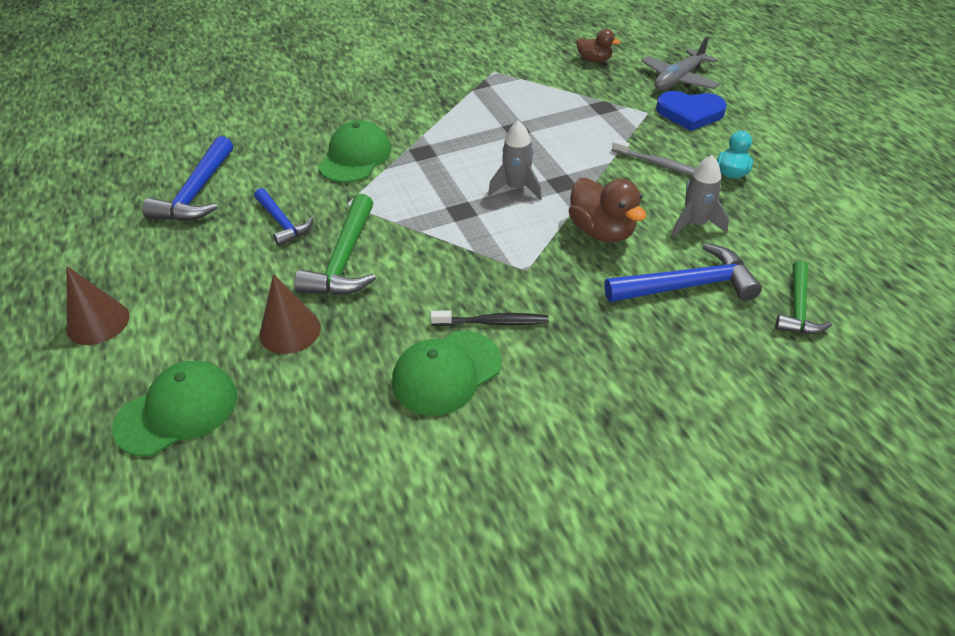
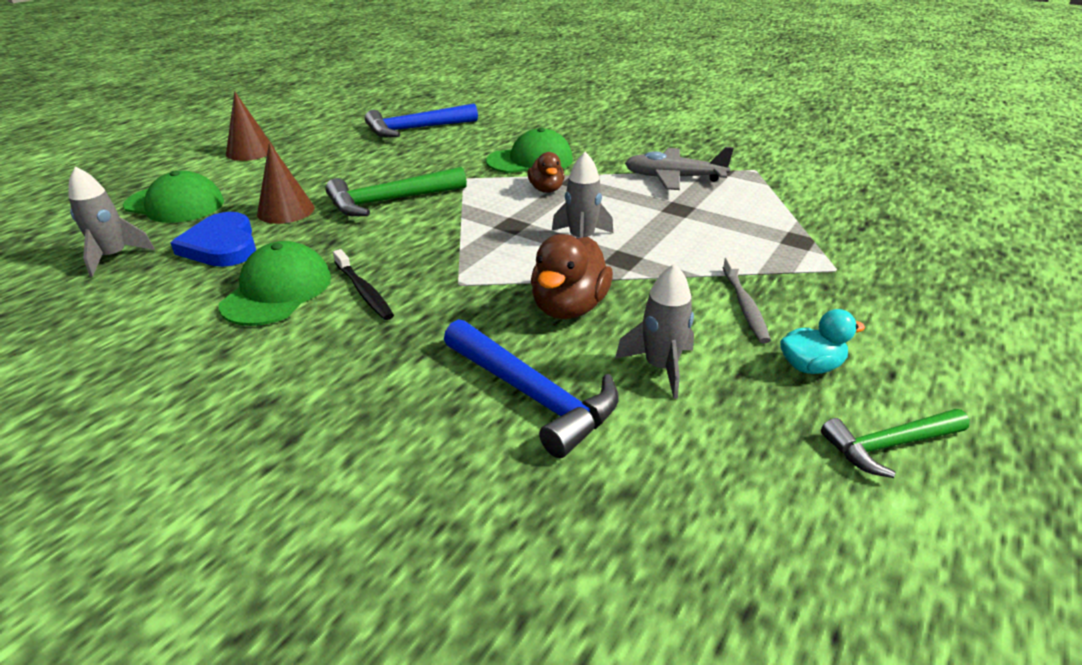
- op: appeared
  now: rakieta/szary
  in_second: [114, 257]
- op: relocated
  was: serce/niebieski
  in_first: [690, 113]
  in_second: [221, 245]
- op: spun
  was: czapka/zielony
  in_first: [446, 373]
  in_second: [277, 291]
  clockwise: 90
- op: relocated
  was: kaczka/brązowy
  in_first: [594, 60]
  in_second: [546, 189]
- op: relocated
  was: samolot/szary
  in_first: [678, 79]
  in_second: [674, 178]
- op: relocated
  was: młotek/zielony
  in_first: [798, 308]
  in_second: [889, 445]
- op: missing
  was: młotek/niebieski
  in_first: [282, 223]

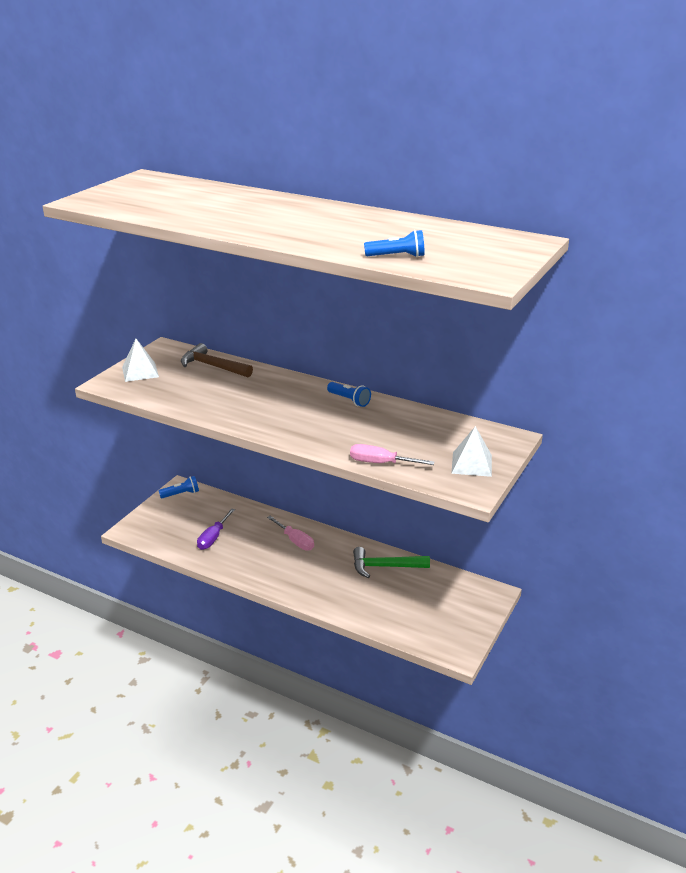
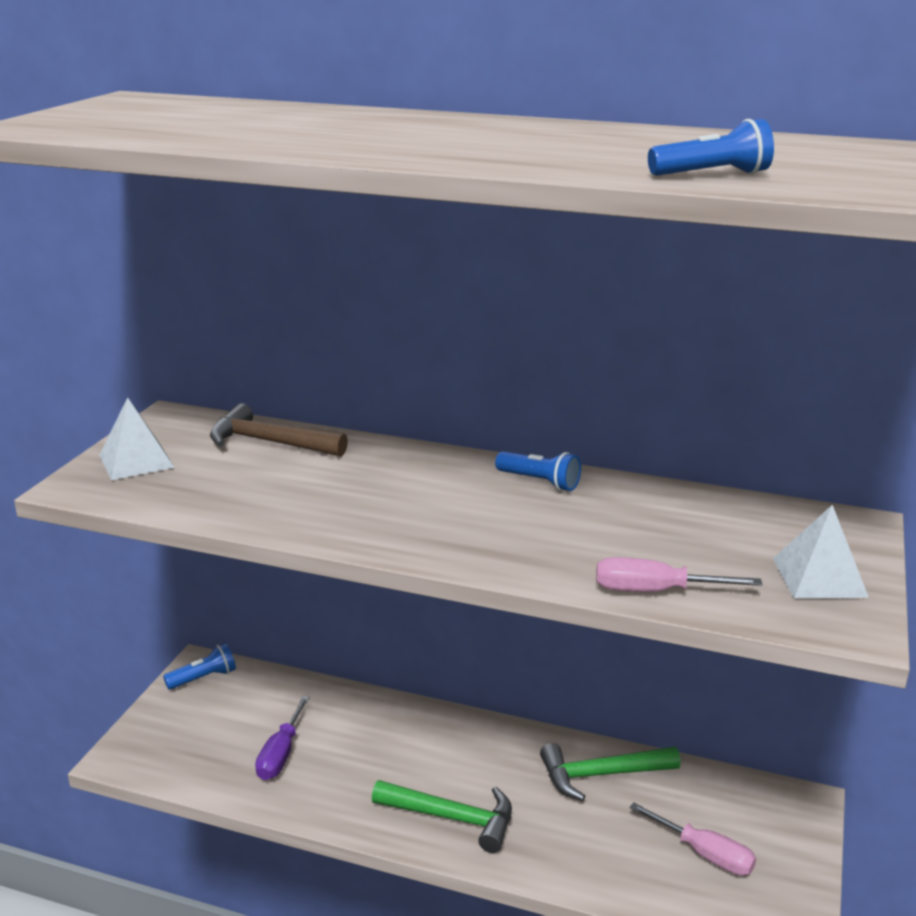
- op: appeared
  now: młotek/zielony
  in_second: [452, 818]
- op: relocated
  was: śrubokręt/różowy
  in_first: [295, 541]
  in_second: [704, 853]

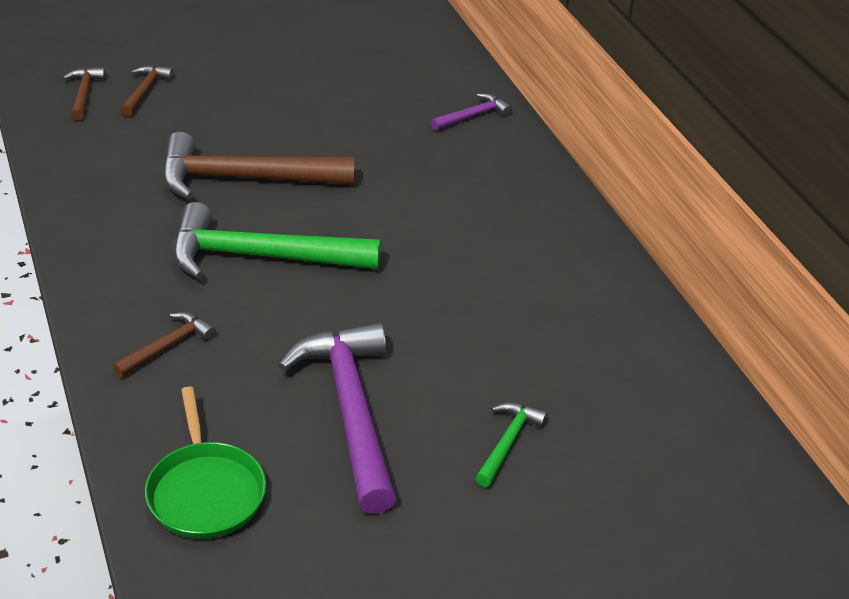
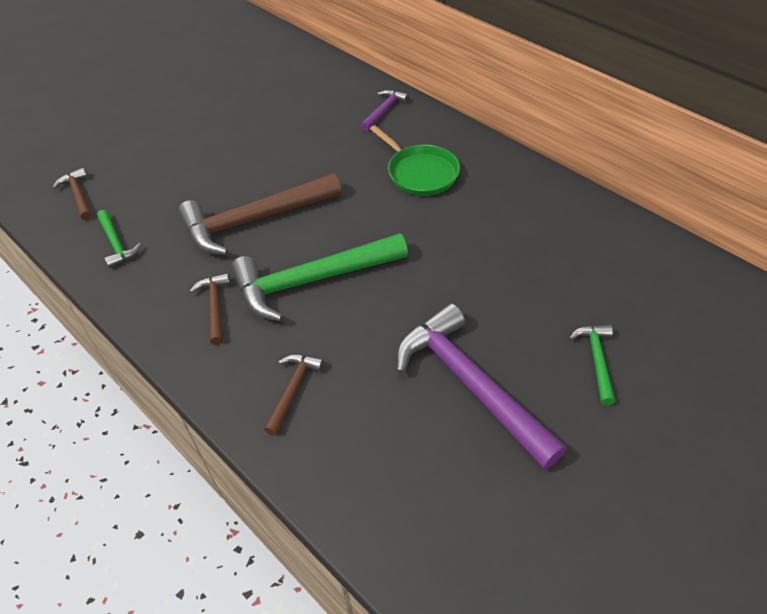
- op: appeared
  now: młotek/zielony
  in_second: [116, 244]
- op: relocated
  was: młotek/brązowy
  in_first: [145, 91]
  in_second: [214, 307]
- op: relocated
  was: patelnia/zielony
  in_first: [205, 491]
  in_second: [420, 173]

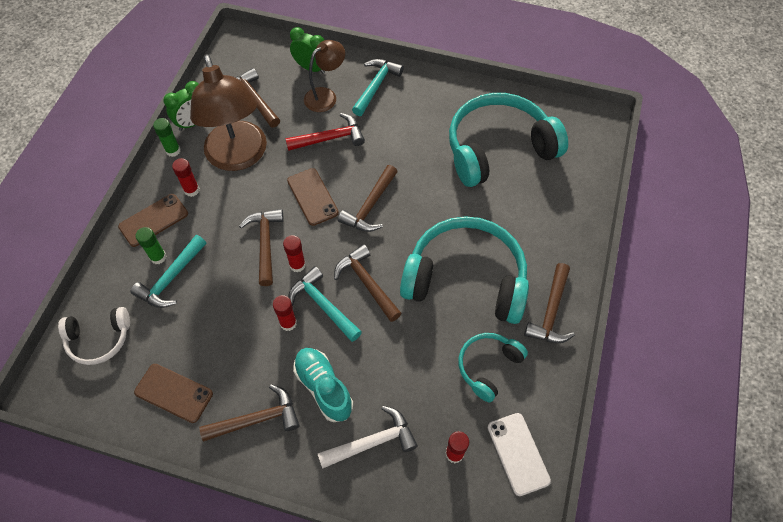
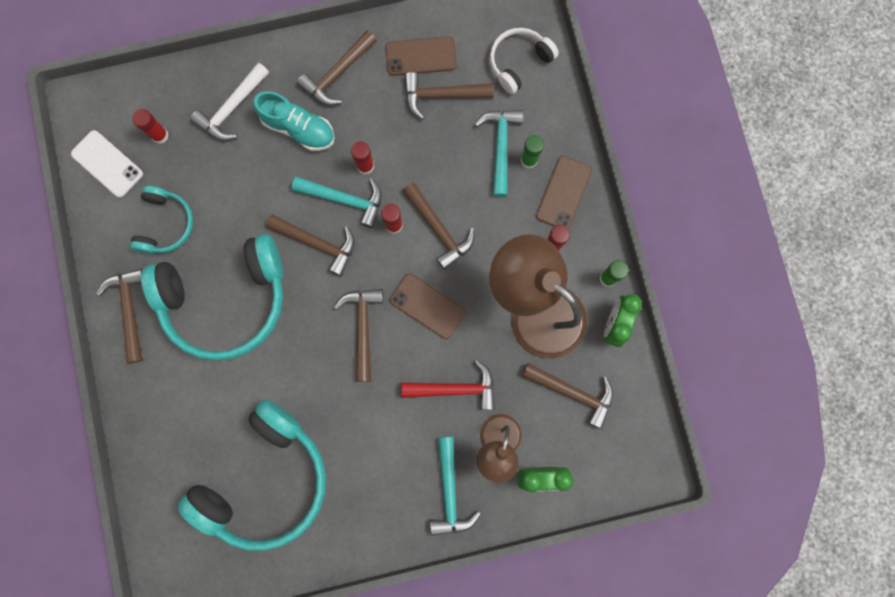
- op: spun
  was: młotek/czerwony
  in_first: [330, 138]
  in_second: [455, 389]
  clockwise: -135
- op: appeared
  now: młotek/brązowy
  in_second: [441, 95]

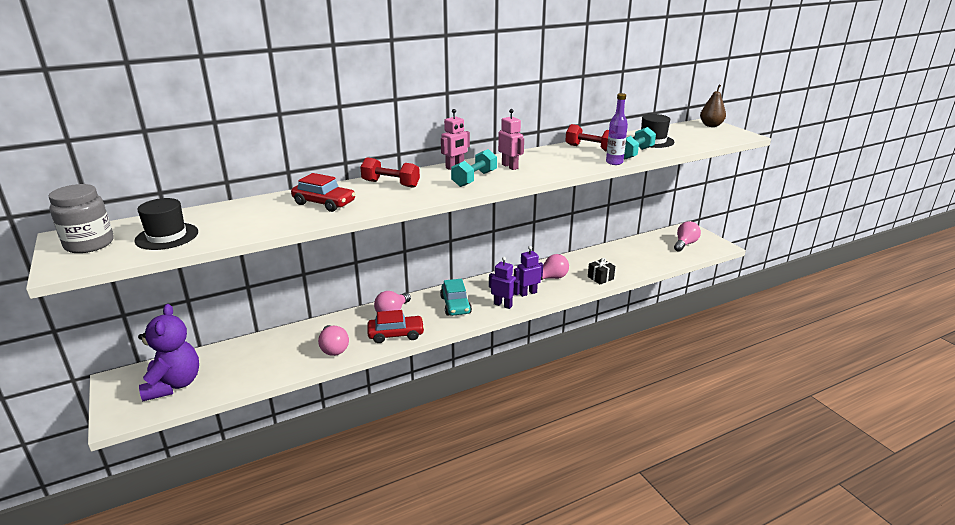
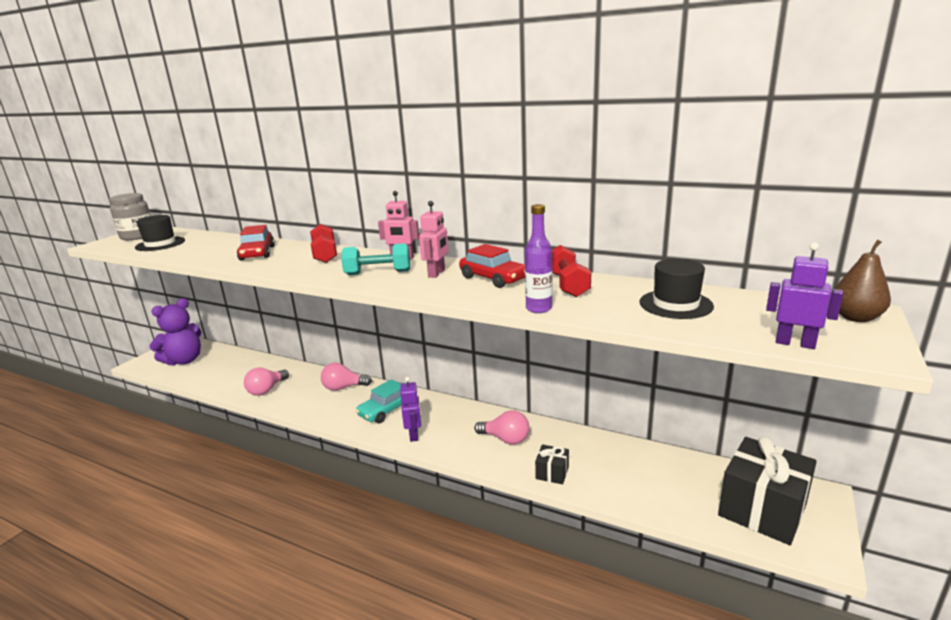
- op: relocated
  was: samochód/czerwony
  in_first: [396, 334]
  in_second: [493, 278]
- op: exchanged
  was: żarówka/różowy
  now: prezent/czarny
  in_first: [685, 244]
  in_second: [762, 509]
- op: relocated
  was: robot/fioletowy
  in_first: [527, 293]
  in_second: [795, 343]
- op: missing
  was: hantel/turkusowy
  in_first: [635, 153]

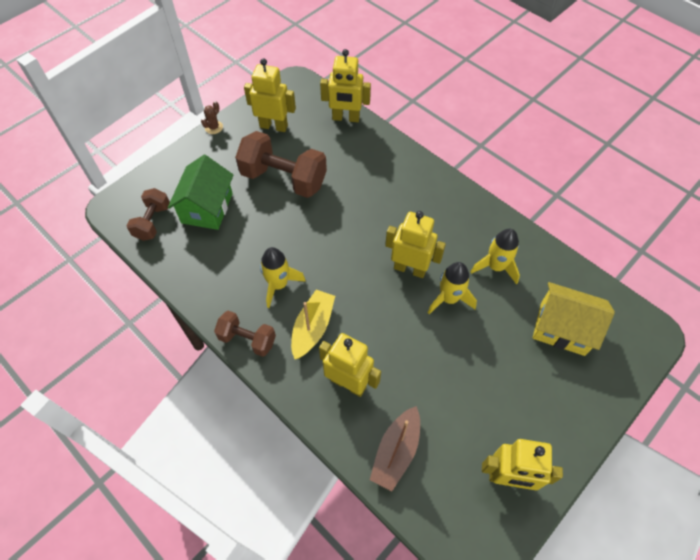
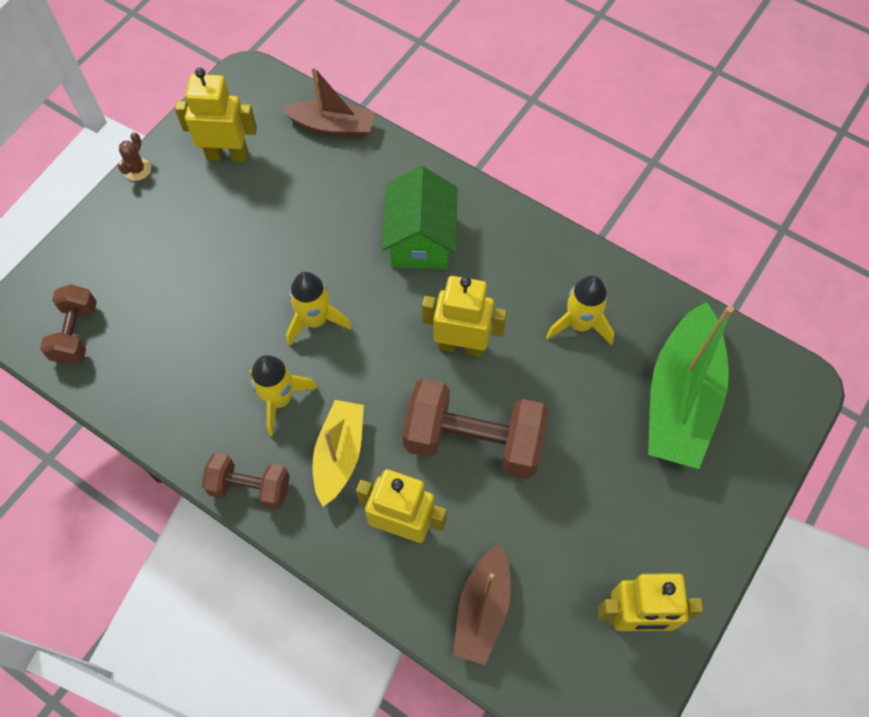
- op: exchanged
  was: robot/żółty
  now: łódka/brązowy
  in_first: [346, 118]
  in_second: [332, 126]
- op: relocated
  was: rakieta/żółty
  in_first: [449, 299]
  in_second: [315, 320]
- op: relocated
  was: domek/zielony
  in_first: [207, 208]
  in_second: [420, 239]
- op: relocated
  was: hantel/brązowy
  in_first: [284, 179]
  in_second: [473, 441]
- op: exchanged
  was: domek/żółty
  now: łódka/zielony
  in_first: [562, 328]
  in_second: [681, 398]

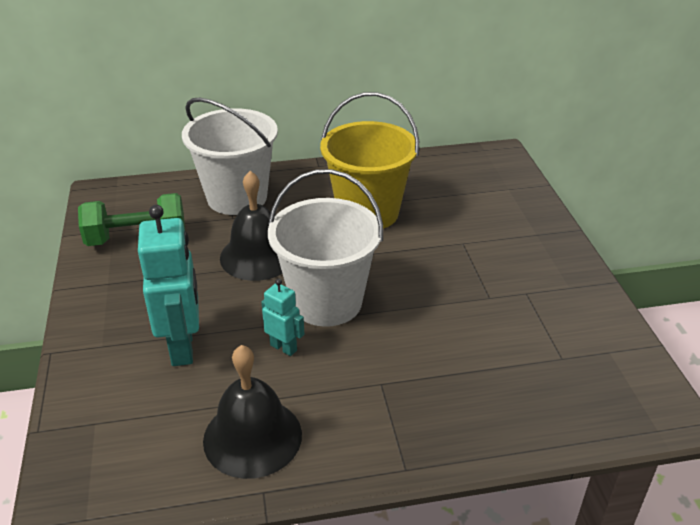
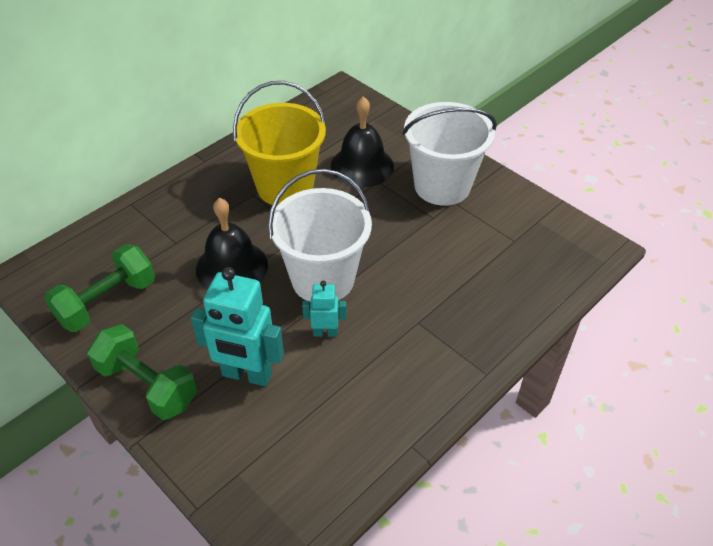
- op: appeared
  now: hantel/zielony
  in_second: [147, 385]
- op: spun
  was: robot/turkusowy
  in_first: [183, 347]
  in_second: [247, 375]
  clockwise: 150
- op: relocated
  was: dzwonek/czarny
  in_first: [252, 437]
  in_second: [362, 165]
- op: relocated
  was: wiadro/biały
  in_first: [237, 197]
  in_second: [442, 186]

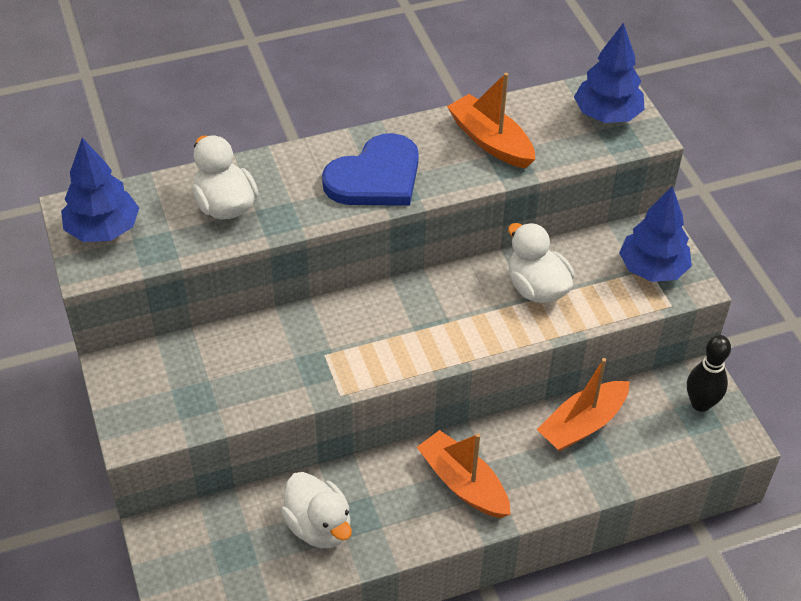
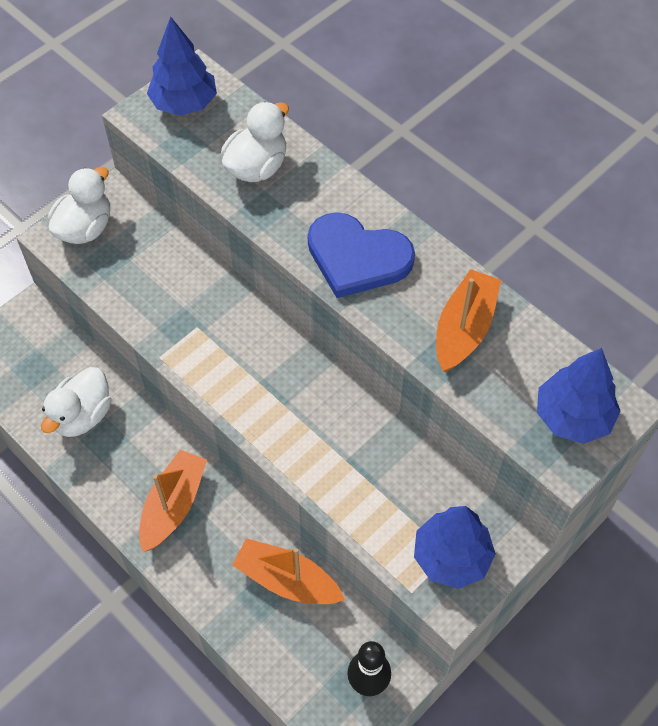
- op: relocated
  was: kaczka/biały
  in_first: [536, 288]
  in_second: [85, 228]

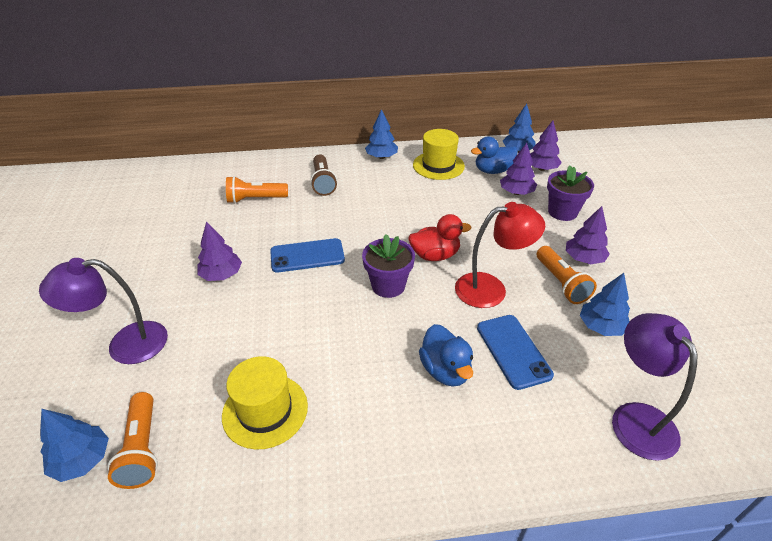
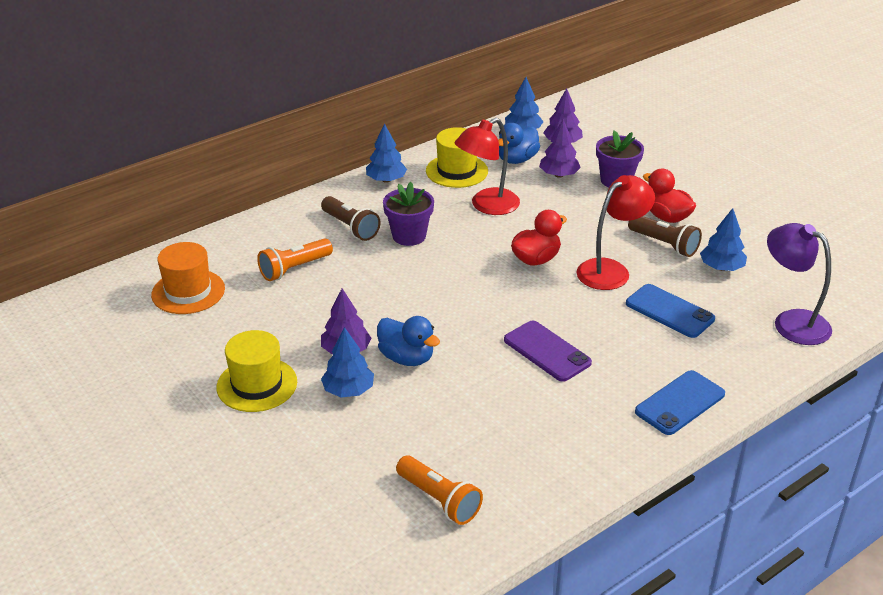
- op: appeared
  now: kapelusz/pomarańczowy
  in_second: [188, 292]
- op: relocated
  was: kapelusz/żółty
  in_first: [265, 410]
  in_second: [257, 384]
- op: relocated
  was: drzewko/niebieski
  in_first: [82, 460]
  in_second: [348, 390]
- op: relocated
  was: kaczka/niebieski
  in_first: [445, 370]
  in_second: [406, 358]
- op: relocated
  was: doniczka/fioletowy
  in_first: [388, 285]
  in_second: [409, 236]
- op: appeared
  now: lampka/czerwony
  in_second: [487, 206]
- op: appeared
  now: telefon/fioletowy
  in_second: [547, 351]
- op: colour
  was: latarka/pomarańczowy
  now: latarka/brązowy
  in_first: [561, 283]
  in_second: [664, 244]
- op: relocated
  was: telefon/niebieski
  in_first: [307, 256]
  in_second: [680, 403]
- op: exchanged
  was: drzewko/fioletowy
  now: kaczka/czerwony
  in_first: [584, 259]
  in_second: [667, 217]
- op: missing
  was: lampka/fioletowy
  in_first: [125, 345]

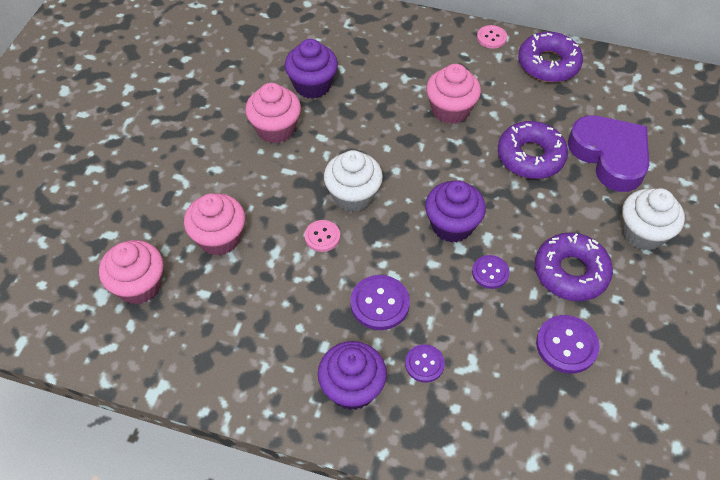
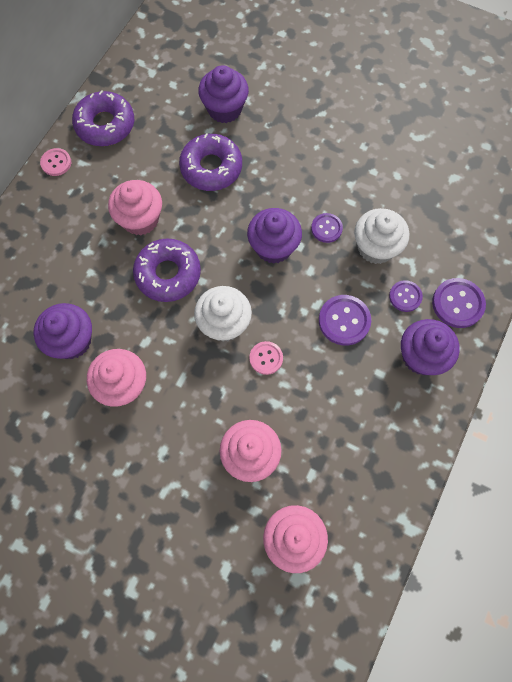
- op: relocated
  was: donut/fioletowy
  in_first: [570, 272]
  in_second: [168, 274]
- op: exchanged
  was: serce/fioletowy
  now: muffinka/fioletowy
  in_first: [610, 156]
  in_second: [224, 109]
- op: relocated
  was: muffinka/biały
  in_first: [643, 233]
  in_second: [376, 247]
- op: relocated
  was: guzik/fioletowy
  in_first: [566, 345]
  in_second: [457, 304]

